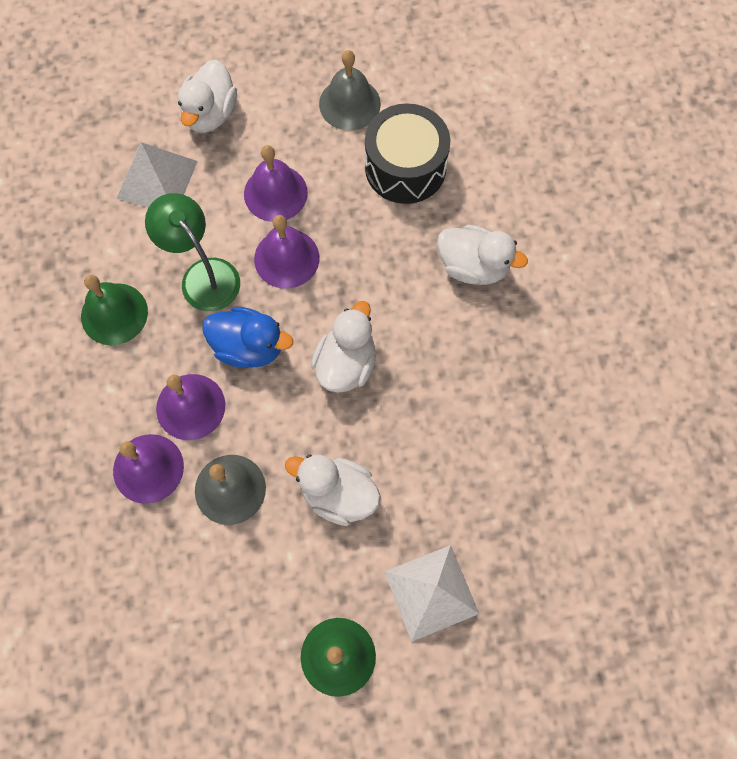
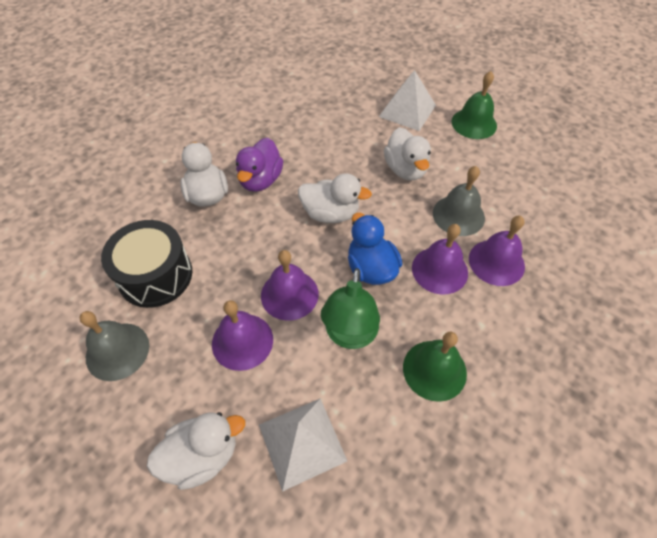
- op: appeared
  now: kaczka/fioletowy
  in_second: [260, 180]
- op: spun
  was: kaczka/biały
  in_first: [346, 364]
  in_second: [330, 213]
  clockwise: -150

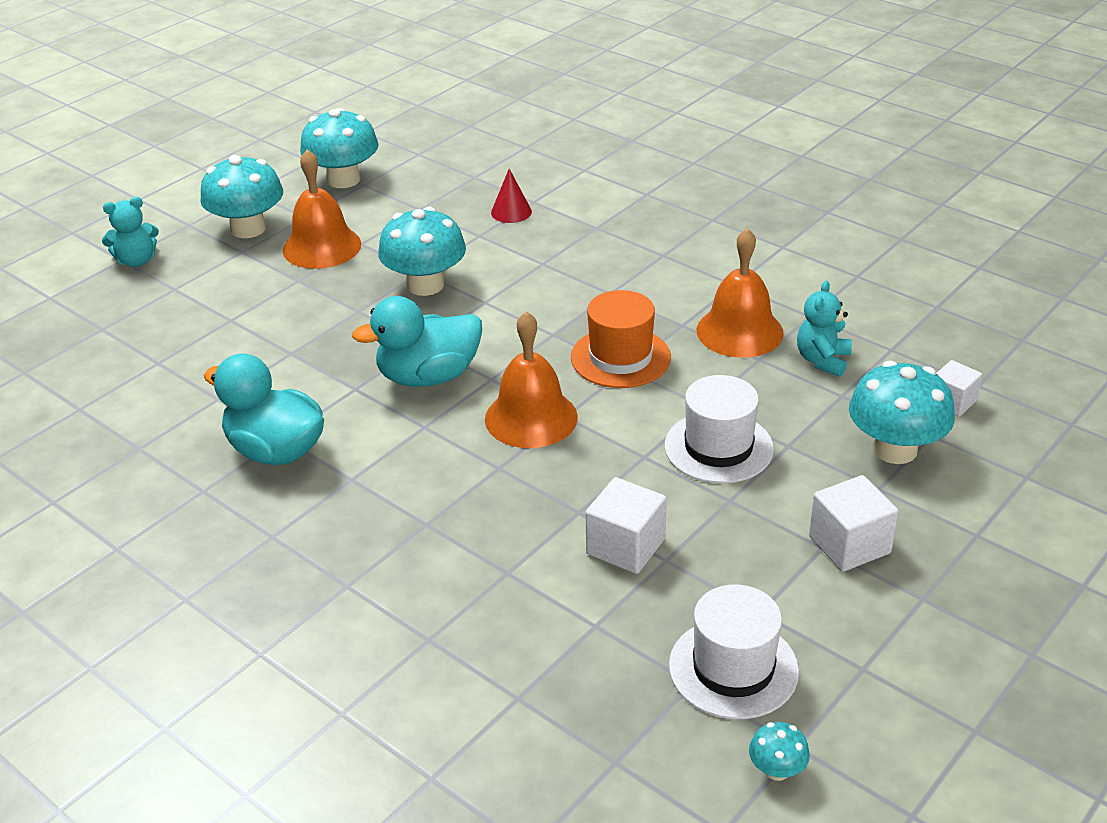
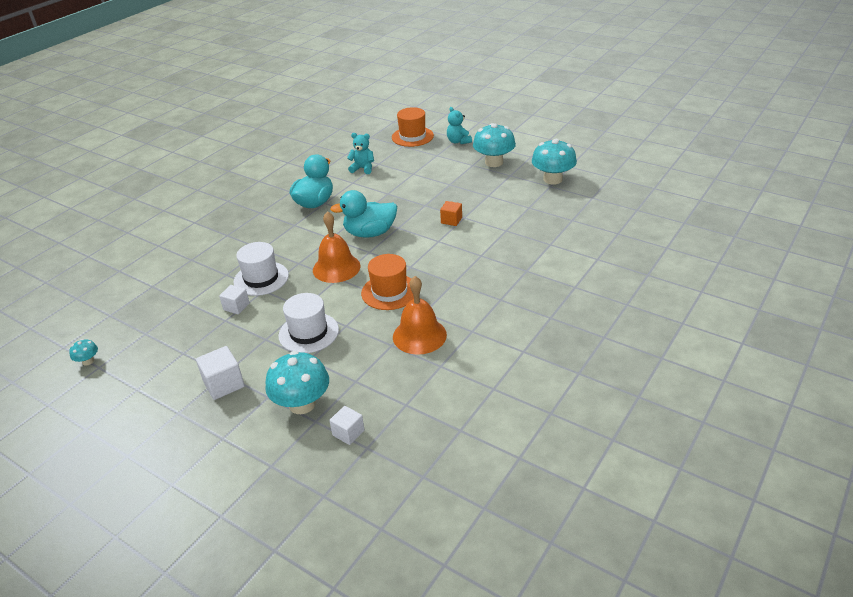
- op: size
  was: sześcian/biały
  in_first: [625, 546]
  in_second: [236, 307]
  ratio: 0.66
- op: relocated
  was: kapelusz/biały
  in_first: [733, 668]
  in_second: [261, 278]
- op: spun
  was: kaczka/turkusowy
  in_first: [428, 377]
  in_second: [370, 233]
  clockwise: -75
- op: relocated
  was: miś/turkusowy
  in_first: [822, 360]
  in_second: [363, 168]
- op: appeared
  now: kapelusz/pomarańczowy
  in_second: [412, 136]
- op: exchanged
  was: grzyb/turkusowy
  now: sześcian/pomarańczowy
  in_first: [425, 285]
  in_second: [451, 220]
- op: missing
  was: dzwonek/pomarańczowy
  in_first: [322, 247]
- op: missing
  was: stożek/czerwony
  in_first: [511, 212]

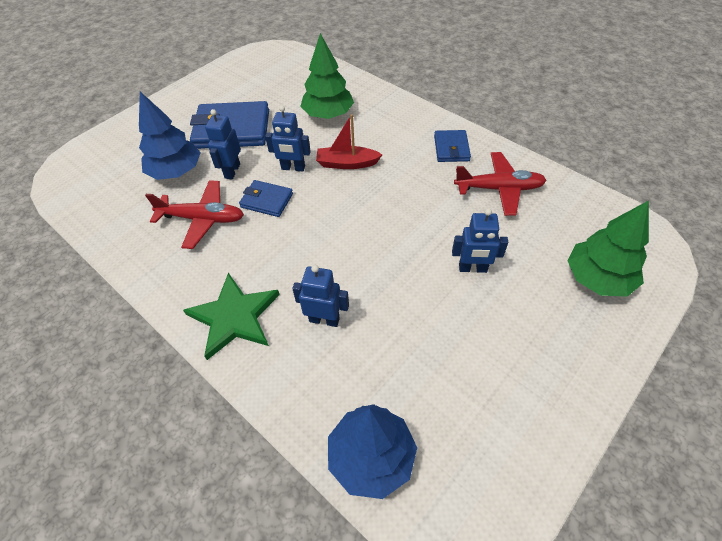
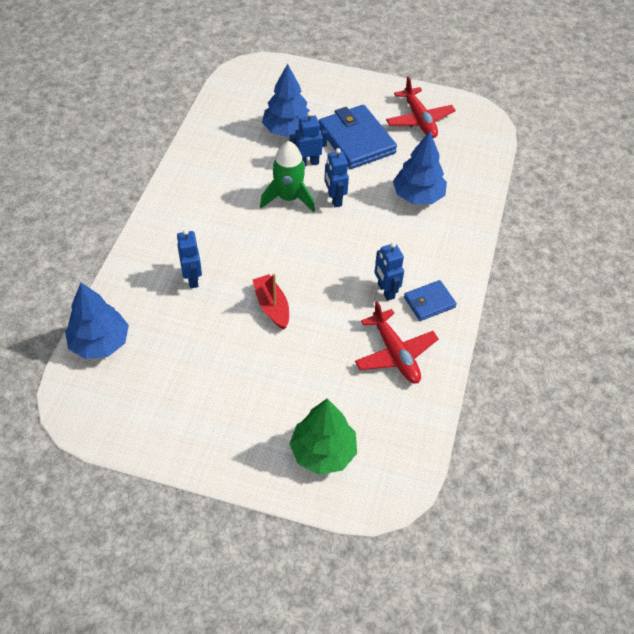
- op: relocated
  was: łódka/czerwony
  in_first: [347, 163]
  in_second: [272, 306]
- op: exchanged
  was: portfel/niebieski
  now: rakieta/zielony
  in_first: [267, 200]
  in_second: [288, 198]
- op: relocated
  was: robot/niebieski
  in_first: [472, 268]
  in_second: [385, 291]
- op: relocated
  was: samolot/czerwony
  in_first: [202, 219]
  in_second: [419, 120]
- op: colour
  was: drzewko/zielony
  now: drzewko/niebieski
  in_first: [328, 115]
  in_second: [418, 196]
- op: missing
  was: gwiazda/zielony
  in_first: [234, 317]

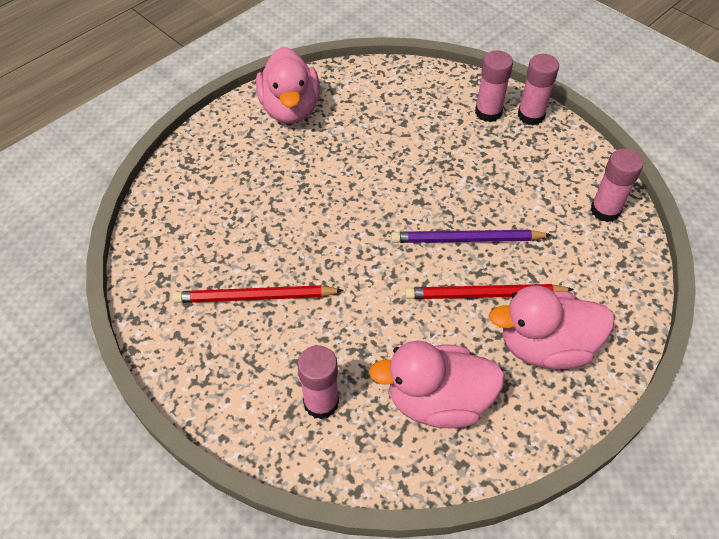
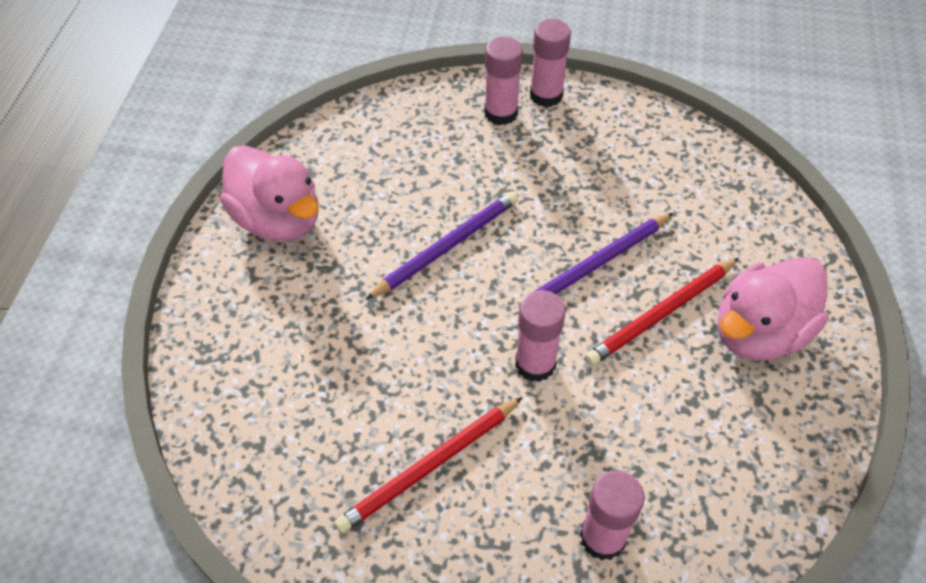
- op: appeared
  now: ołówek/fioletowy
  in_second: [447, 246]
- op: relocated
  was: klej w sztyfcie/różowy
  in_first: [605, 210]
  in_second: [535, 364]
- op: missing
  was: kaczka/różowy
  in_first: [438, 401]

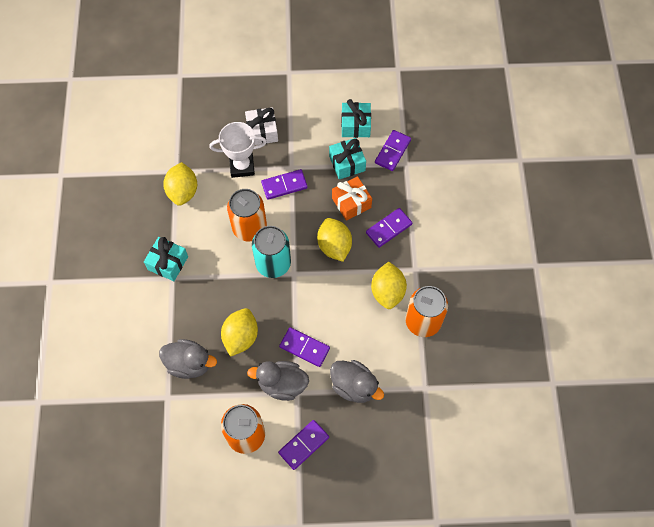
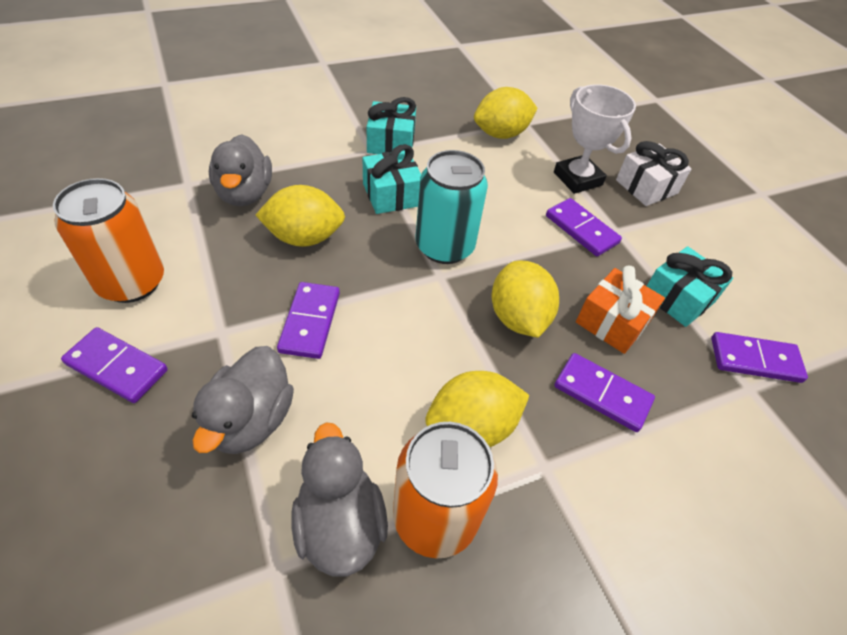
- op: relocated
  was: kaczka/szary
  in_first: [282, 384]
  in_second: [340, 524]
- op: relocated
  was: prezent/turkusowy
  in_first: [355, 125]
  in_second: [391, 195]
- op: spun
  was: cytryna/żółty
  in_first: [334, 246]
  in_second: [518, 317]
  clockwise: -60
- op: missing
  was: puszka/pomarańczowy
  in_first: [249, 228]

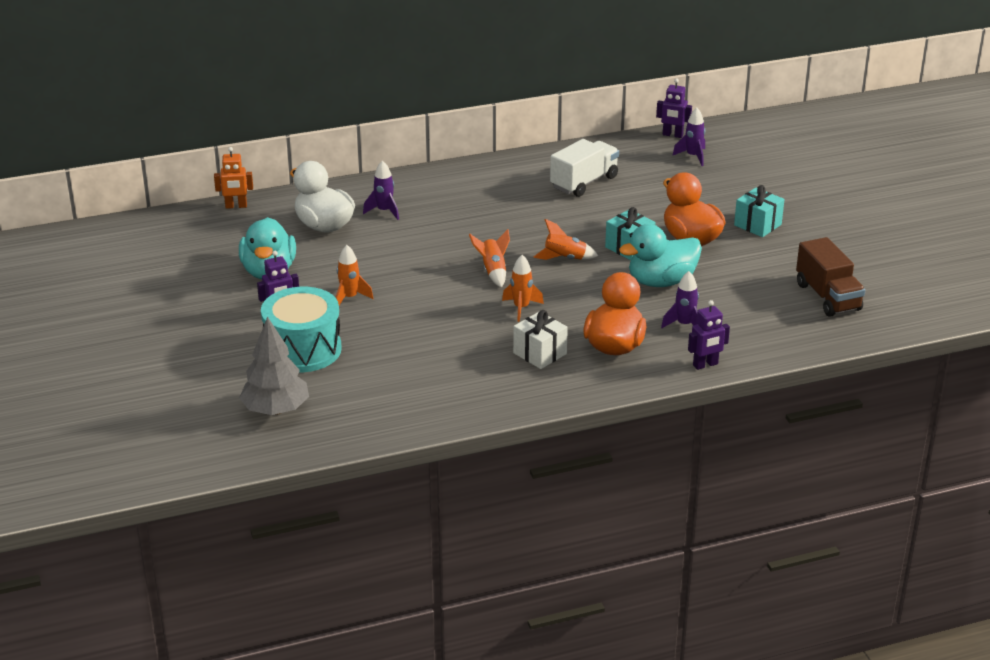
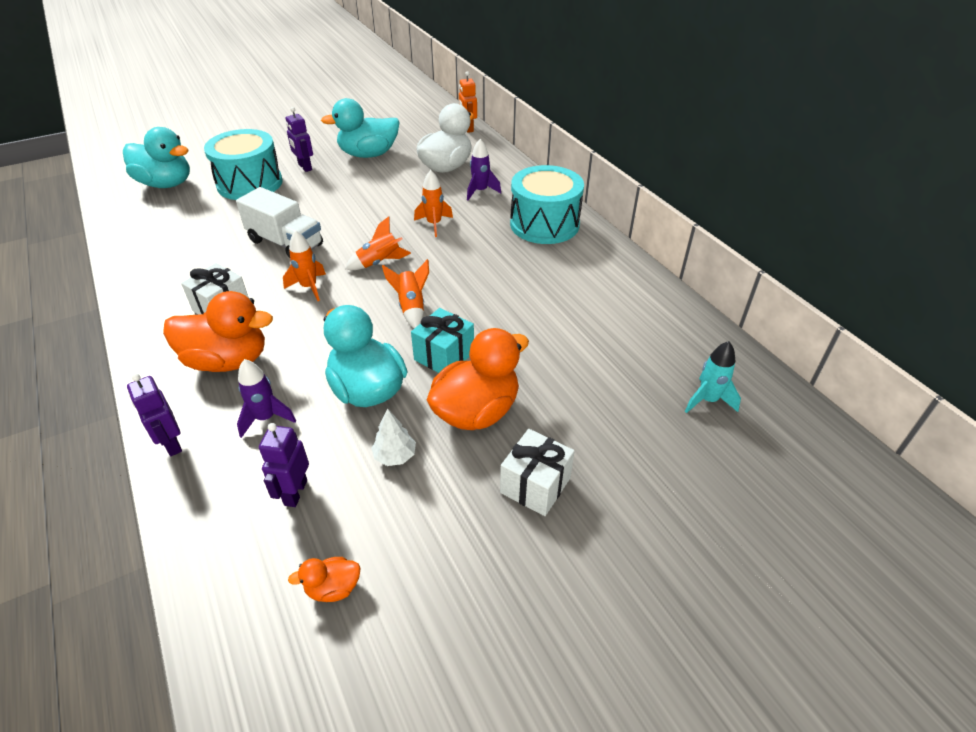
- op: exchanged
  was: drzewko/szary
  now: kaczka/turkusowy
  in_first: [276, 410]
  in_second: [166, 184]
- op: relocated
  was: ciężarówka/biały
  in_first: [584, 182]
  in_second: [285, 243]
- op: relocated
  was: robot/fioletowy
  in_first: [672, 135]
  in_second: [295, 492]
- op: exchanged
  was: ciężarówka/brązowy
  now: kaczka/pomarańczowy
  in_first: [827, 297]
  in_second: [333, 588]
- op: appeared
  now: drzewko/biały
  in_second: [395, 456]
- op: relocated
  was: rakieta/pomarańczowy
  in_first: [349, 298]
  in_second: [434, 224]
- op: colour
  was: prezent/turkusowy
  now: prezent/biały
  in_first: [757, 225]
  in_second: [535, 485]
- op: appeared
  now: bęben/turkusowy
  in_second: [544, 224]
- op: colour
  was: rakieta/fioletowy
  now: rakieta/turkusowy
  in_first: [693, 156]
  in_second: [708, 400]

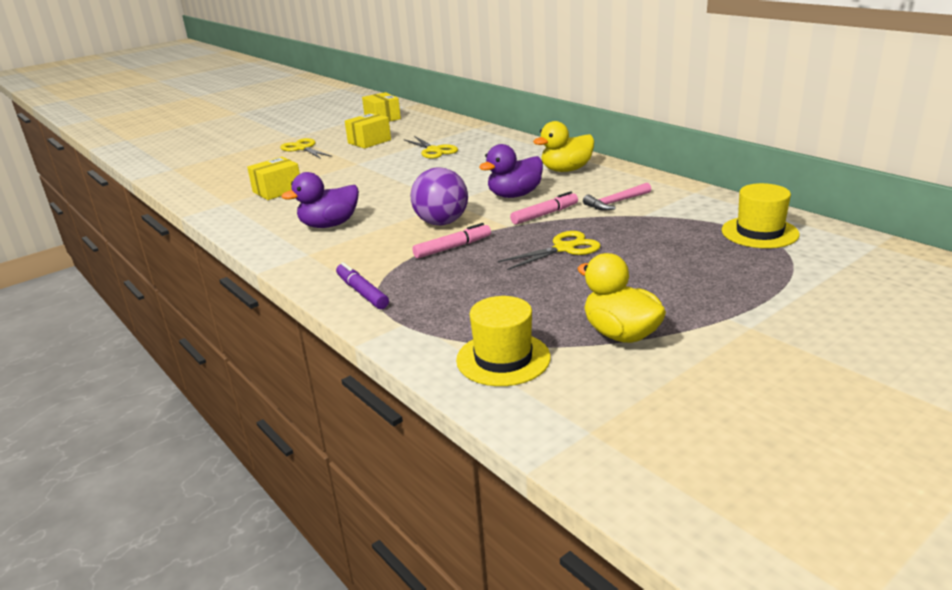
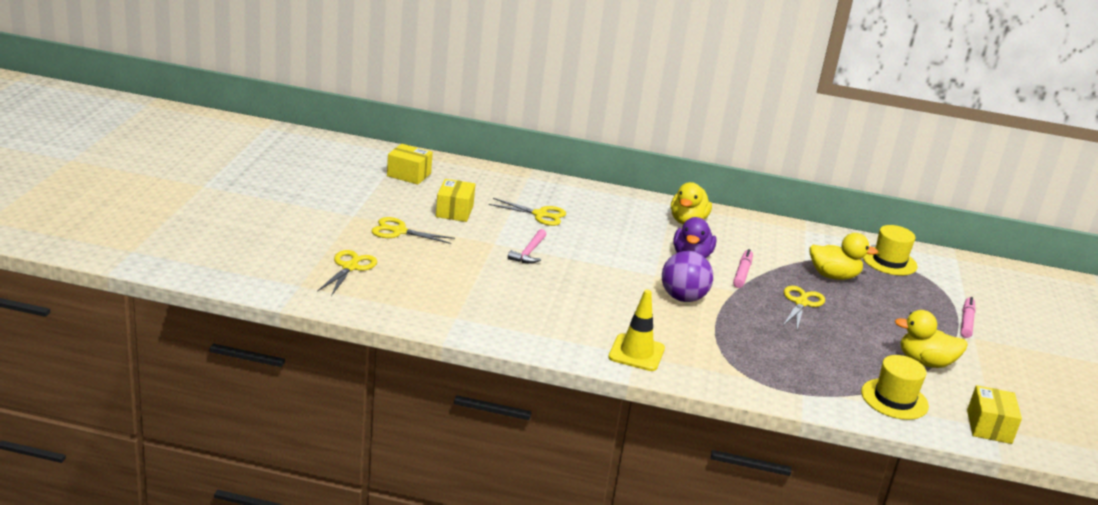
- op: appeared
  now: nożyczki/żółty
  in_second: [350, 267]
- op: relocated
  was: młotek/różowy
  in_first: [616, 202]
  in_second: [529, 252]
- op: appeared
  now: pachołek/żółty
  in_second: [636, 353]
- op: appeared
  now: kaczka/żółty
  in_second: [833, 276]
- op: relocated
  was: flamaster/różowy
  in_first: [452, 247]
  in_second: [966, 322]
- op: relocated
  was: pudełko/żółty
  in_first: [277, 190]
  in_second: [989, 427]
- op: missing
  was: kaczka/fioletowy
  in_first: [329, 225]
- op: missing
  was: flamaster/fioletowy
  in_first: [362, 292]

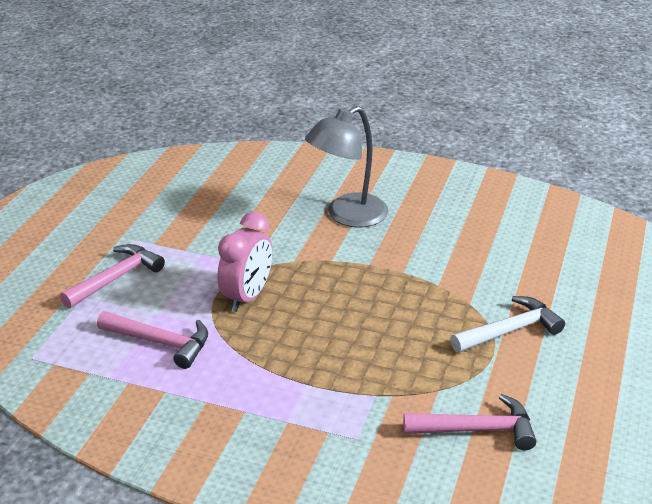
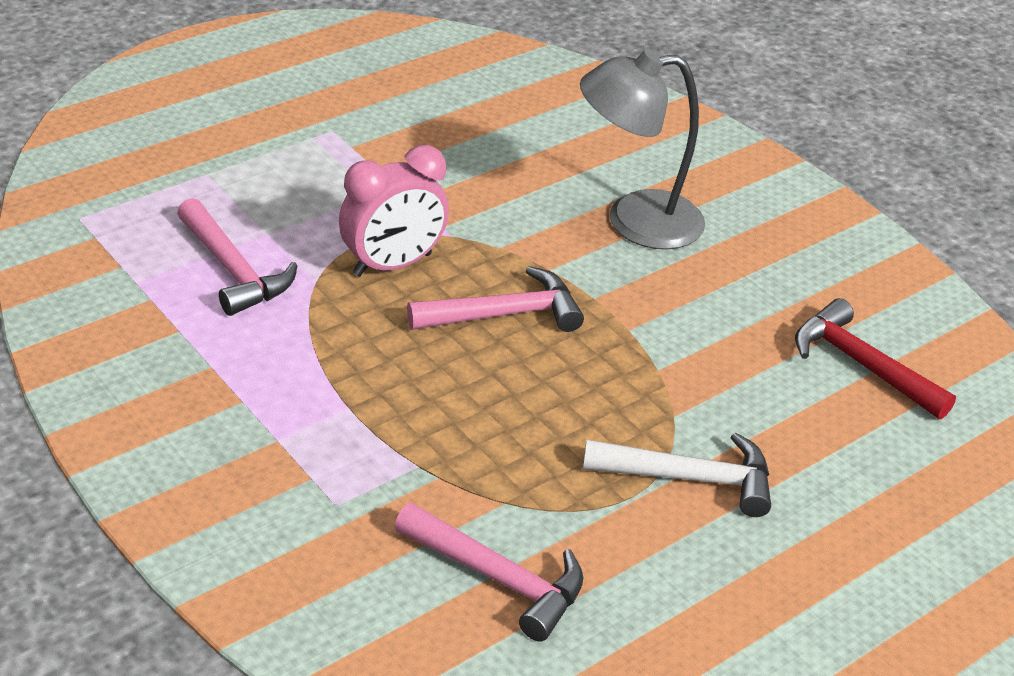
- op: relocated
  was: młotek/różowy
  in_first: [116, 278]
  in_second: [504, 314]
- op: appeared
  now: młotek/czerwony
  in_second: [862, 365]

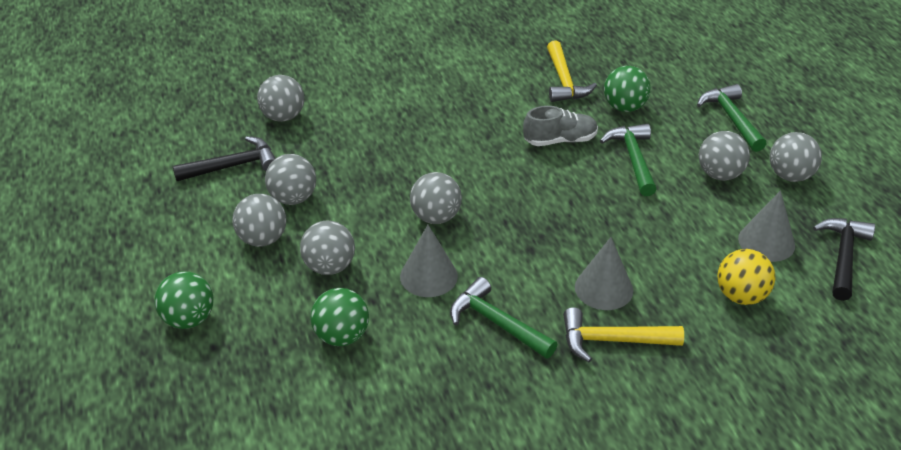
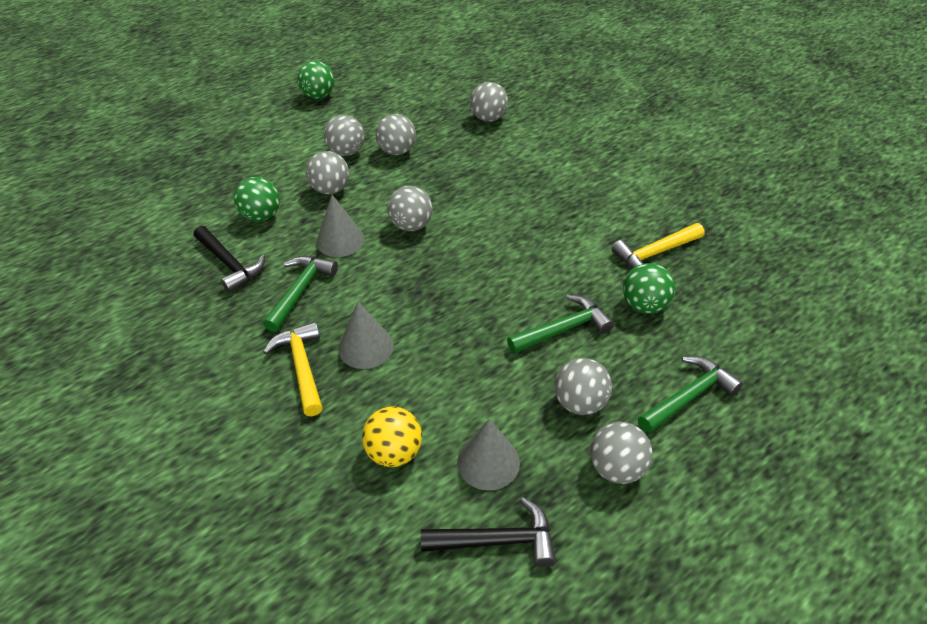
- op: relocated
  was: młotek/czarny
  in_first: [233, 166]
  in_second: [230, 264]
- op: relocated
  was: piłka/zielony
  in_first: [188, 319]
  in_second: [318, 96]
- op: missing
  was: but/szary
  in_first: [560, 140]

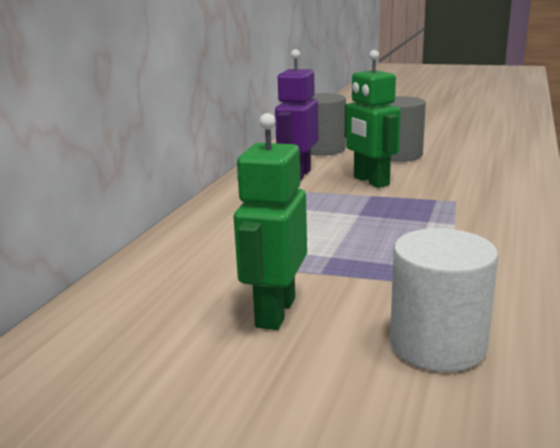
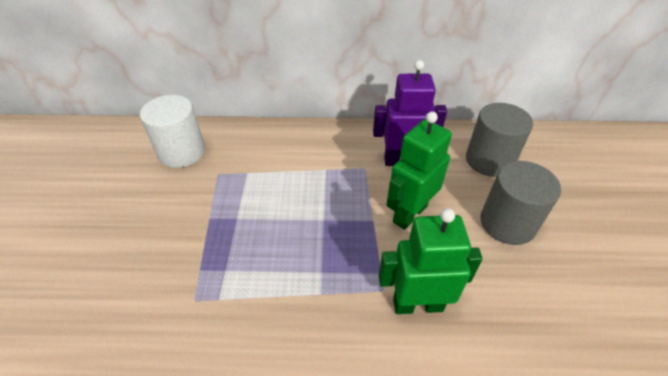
- op: relocated
  was: walec/biały
  in_first: [437, 344]
  in_second: [181, 152]
- op: relocated
  was: robot/zielony
  in_first: [274, 312]
  in_second: [417, 304]

